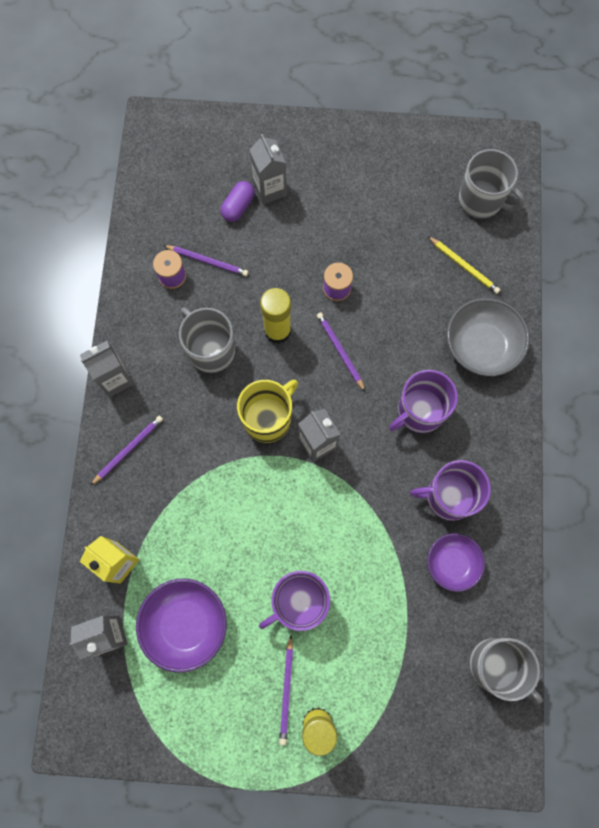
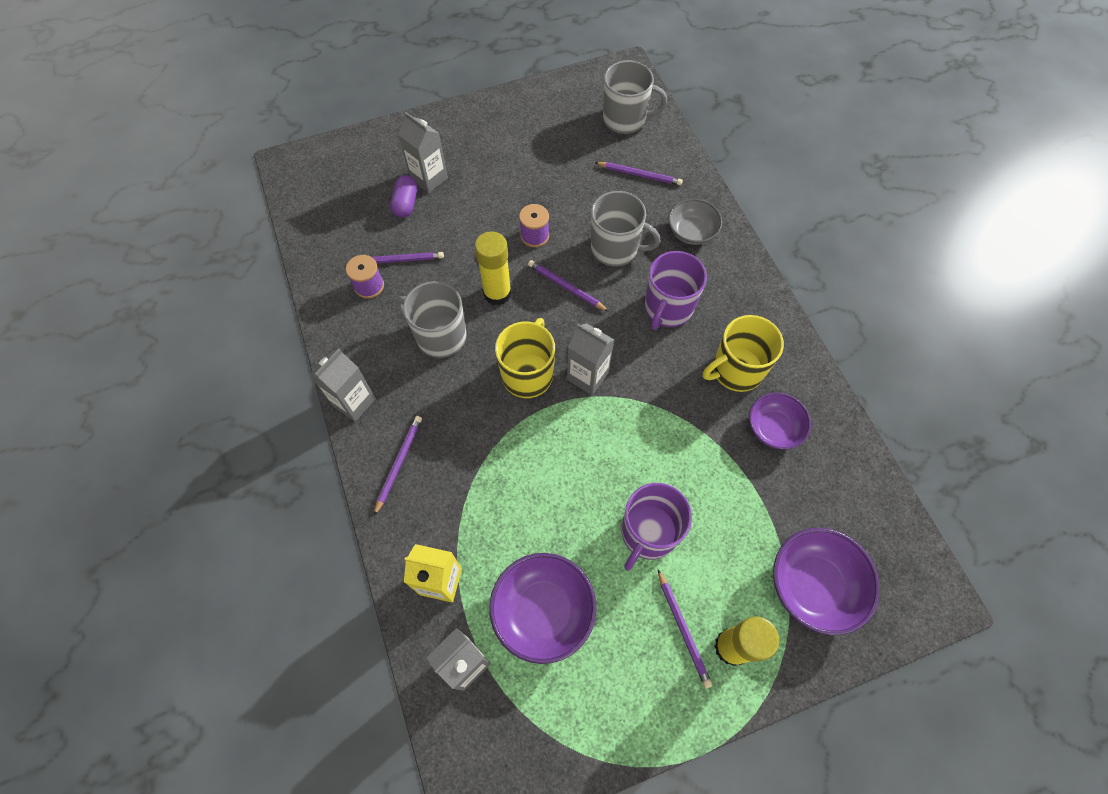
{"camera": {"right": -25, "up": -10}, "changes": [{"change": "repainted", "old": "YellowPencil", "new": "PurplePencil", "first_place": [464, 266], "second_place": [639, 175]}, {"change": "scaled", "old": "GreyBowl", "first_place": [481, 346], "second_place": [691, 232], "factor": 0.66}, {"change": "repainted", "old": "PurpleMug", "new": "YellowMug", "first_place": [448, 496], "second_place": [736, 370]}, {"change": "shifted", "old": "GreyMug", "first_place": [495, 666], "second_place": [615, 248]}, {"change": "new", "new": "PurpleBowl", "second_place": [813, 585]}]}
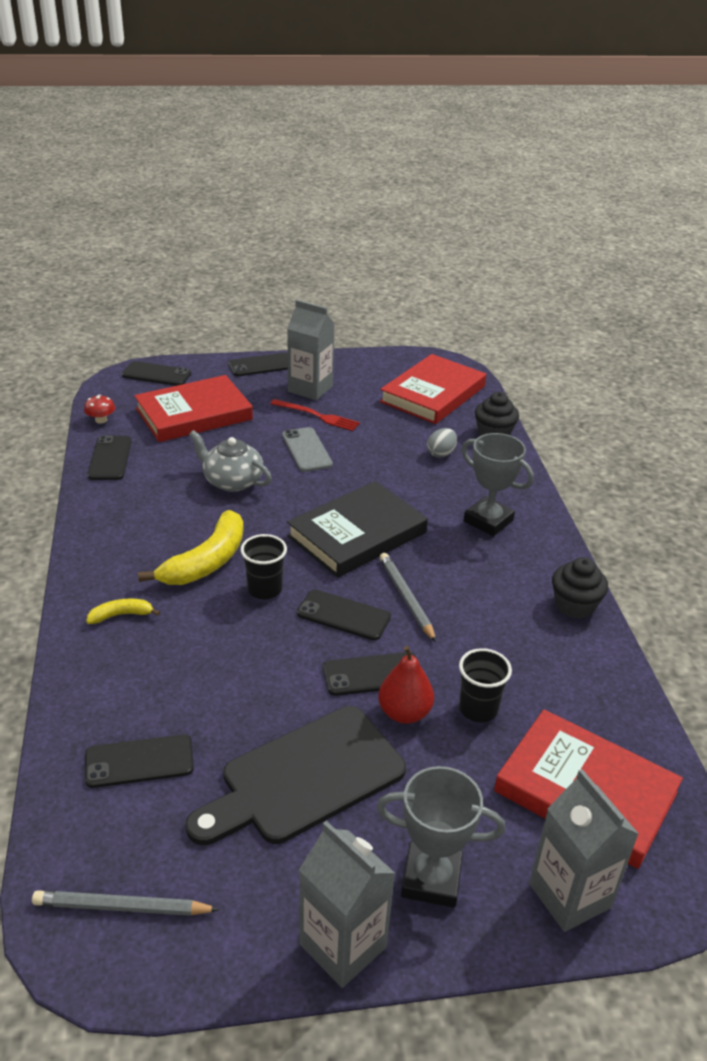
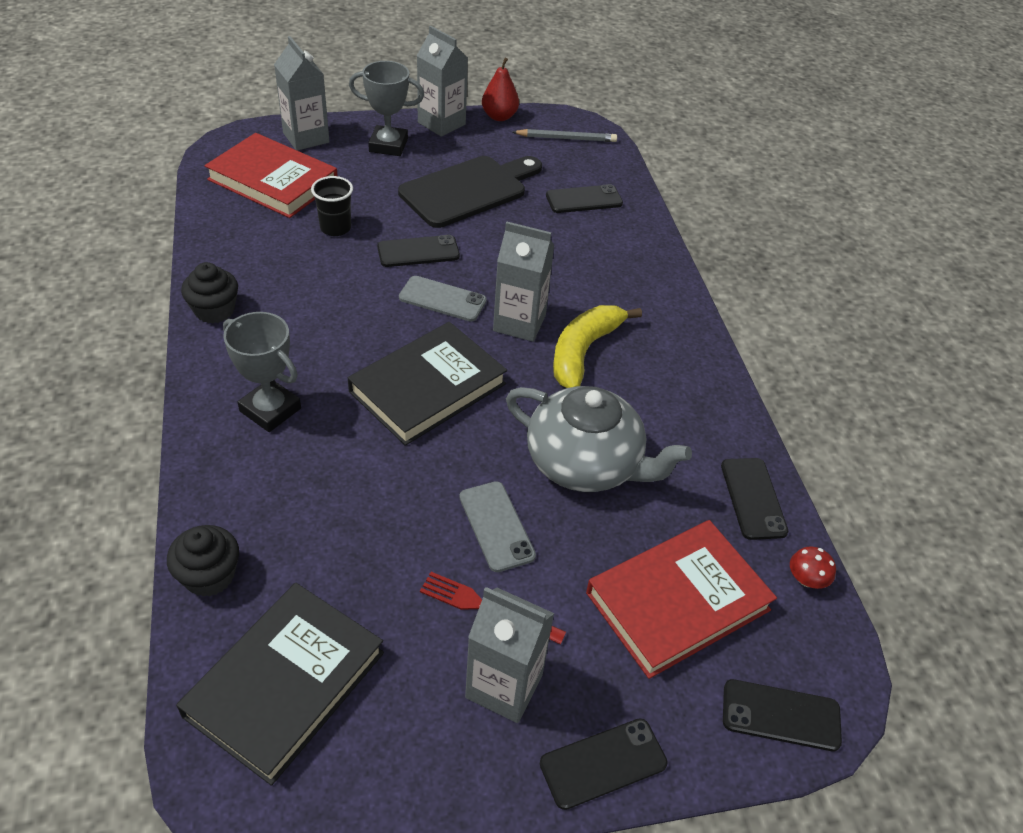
{"camera": {"right": 175, "up": 10}, "changes": [{"change": "repainted", "old": "RedBook", "new": "BlackBook", "first_place": [433, 394], "second_place": [285, 684]}, {"change": "gone", "old": "GreyEgg", "first_place": [441, 453]}, {"change": "scaled", "old": "GreyTeapot", "first_place": [232, 481], "second_place": [585, 463], "factor": 1.53}, {"change": "swapped", "old": "BlackCup", "new": "GreyCarton", "first_place": [264, 589], "second_place": [519, 323]}, {"change": "gone", "old": "GreyPencil", "first_place": [406, 598]}, {"change": "repainted", "old": "BlackPhone", "new": "GreyPhone", "first_place": [343, 615], "second_place": [442, 299]}, {"change": "gone", "old": "YellowBanana", "first_place": [121, 615]}, {"change": "shifted", "old": "RedPear", "first_place": [404, 713], "second_place": [499, 116]}]}
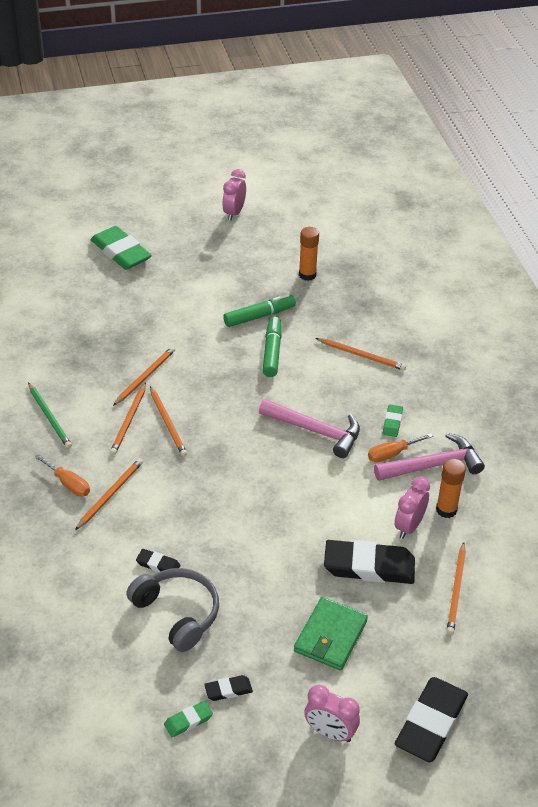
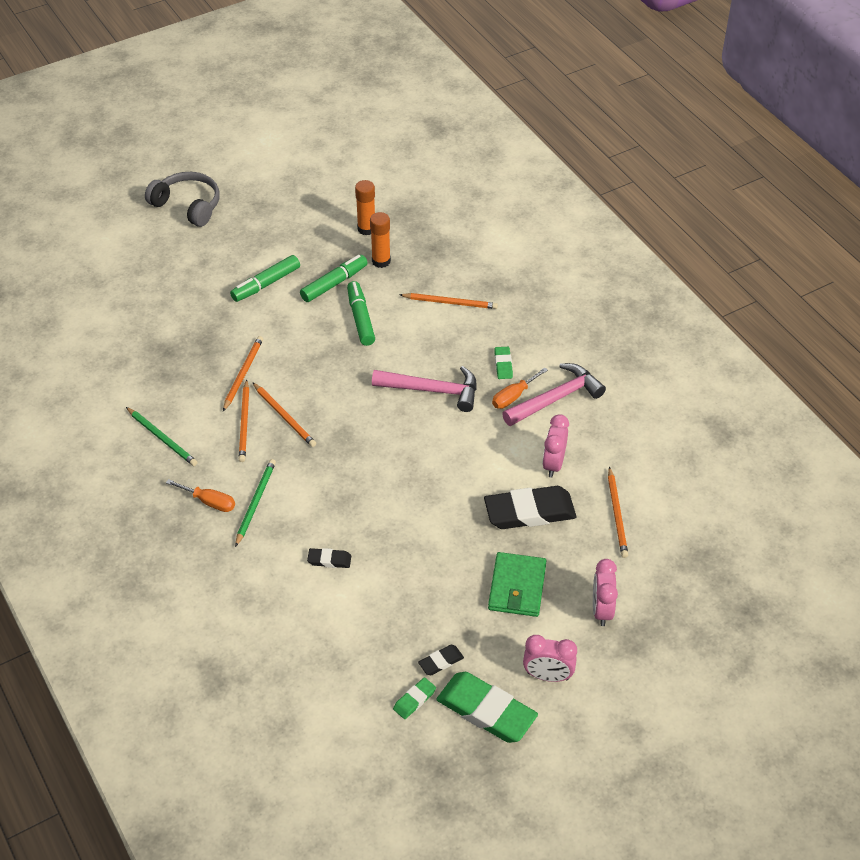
{"camera": {"right": -15, "up": 5}, "changes": [{"change": "shifted", "old": "PinkClock", "first_place": [234, 213], "second_place": [601, 610]}, {"change": "shifted", "old": "GreenEraser", "first_place": [121, 252], "second_place": [486, 711]}, {"change": "repainted", "old": "OrangePencil", "new": "GreenPencil", "first_place": [110, 494], "second_place": [255, 502]}, {"change": "shifted", "old": "OrangeGlueStick", "first_place": [446, 510], "second_place": [381, 261]}, {"change": "shifted", "old": "GreyHeadphones", "first_place": [177, 613], "second_place": [188, 205]}, {"change": "gone", "old": "BlackEraser", "first_place": [431, 723]}, {"change": "new", "new": "GreenMarker", "second_place": [266, 284]}]}
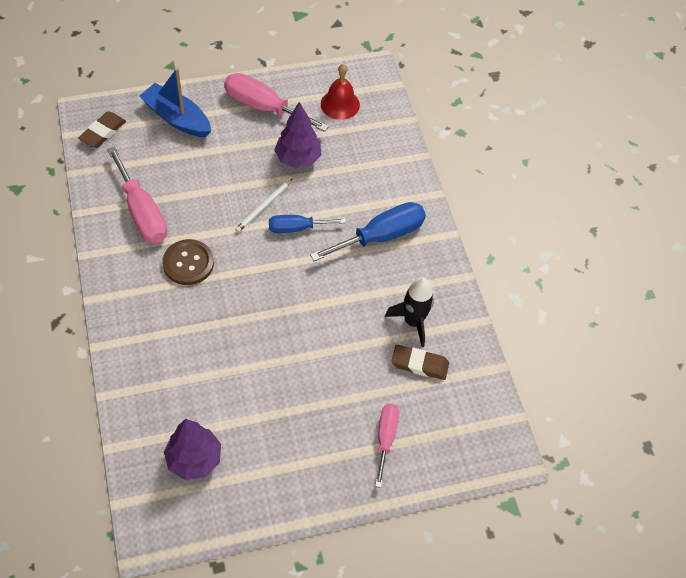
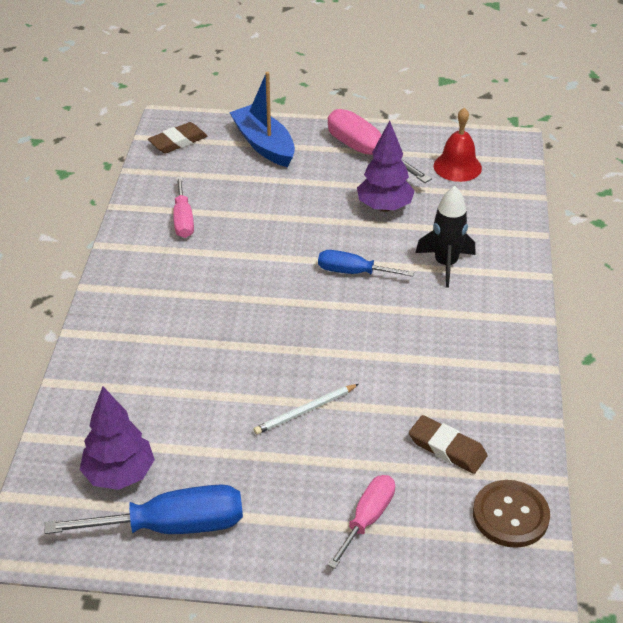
{"camera": {"right": 25, "up": -15}, "changes": [{"change": "scaled", "old": "PinkScrewdriver", "first_place": [142, 212], "second_place": [183, 220], "factor": 0.62}, {"change": "shifted", "old": "WhitePencil", "first_place": [264, 207], "second_place": [305, 411]}, {"change": "shifted", "old": "BlueScrewdriver", "first_place": [381, 236], "second_place": [172, 526]}, {"change": "shifted", "old": "BrownButton", "first_place": [188, 263], "second_place": [510, 515]}, {"change": "shifted", "old": "BlackRocket", "first_place": [413, 322], "second_place": [445, 264]}]}
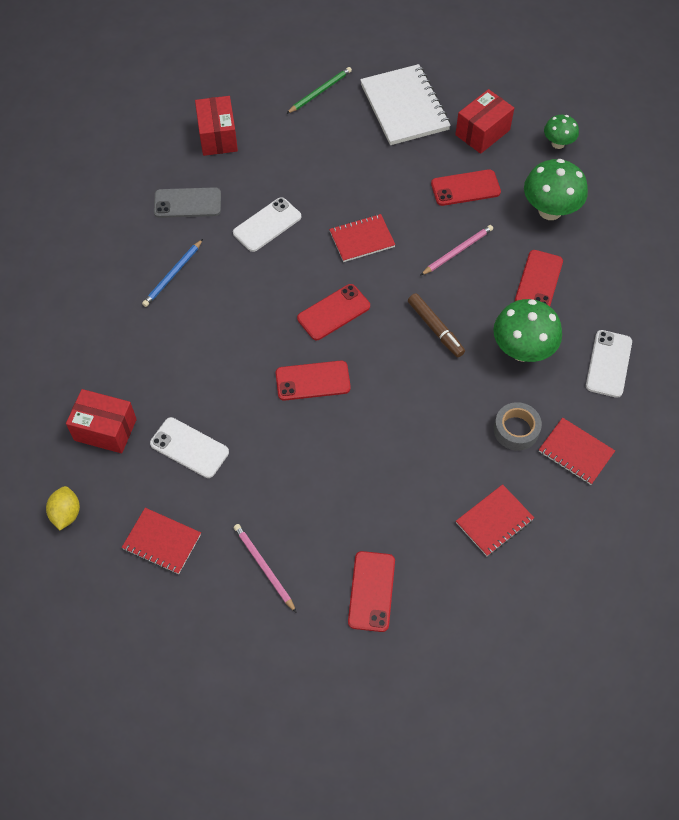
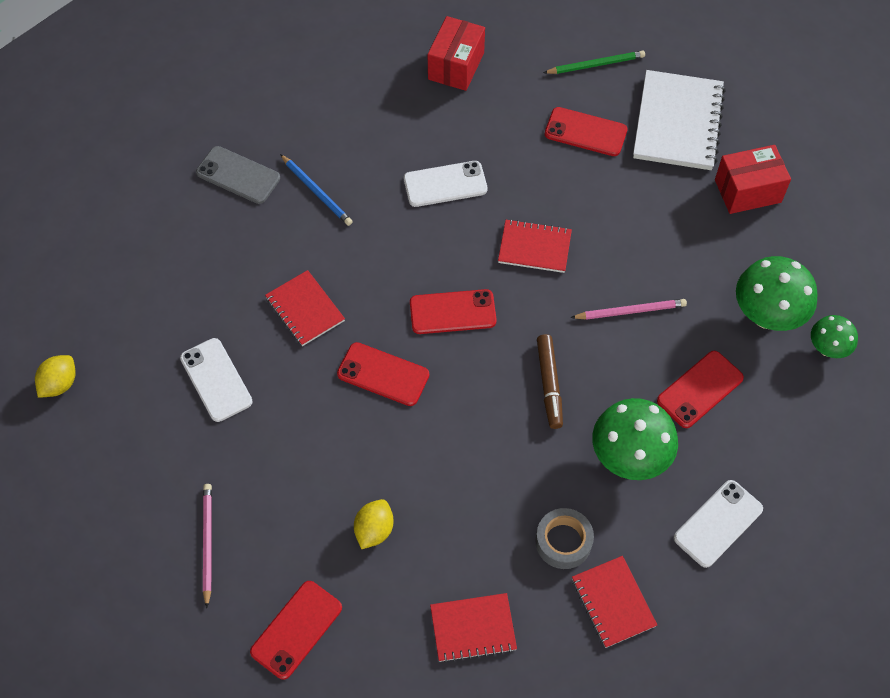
{"camera": {"right": 30, "up": 0}, "changes": [{"change": "shifted", "old": "GreenMushroom", "first_place": [558, 143], "second_place": [827, 349]}, {"change": "shifted", "old": "RedPhone", "first_place": [465, 188], "second_place": [585, 132]}, {"change": "shifted", "old": "GreyPhone", "first_place": [187, 203], "second_place": [238, 175]}, {"change": "rotated", "old": "BluePencil", "first_place": [173, 274], "second_place": [316, 191], "degrees": -105}, {"change": "gone", "old": "RedBox", "first_place": [105, 430]}, {"change": "shifted", "old": "RedNotebook", "first_place": [162, 542], "second_place": [305, 309]}, {"change": "new", "new": "YellowLemon", "second_place": [374, 530]}]}
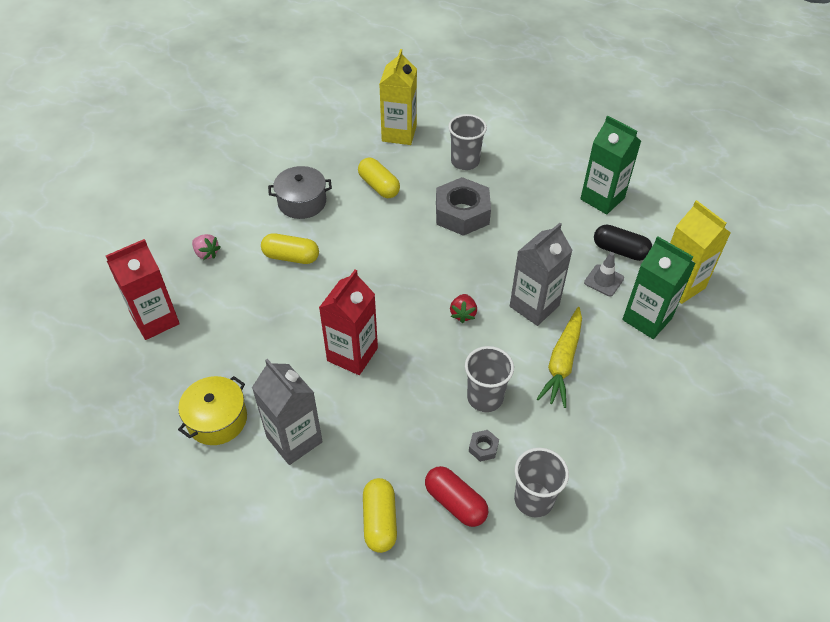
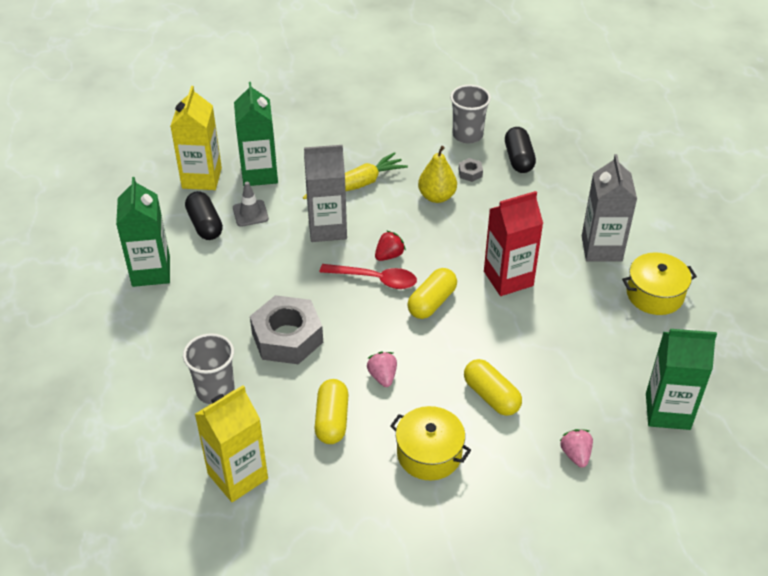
{"camera": {"right": -140, "up": -5}, "changes": [{"change": "repainted", "old": "GreyPot", "new": "YellowPot", "first_place": [302, 202], "second_place": [429, 454]}, {"change": "repainted", "old": "RedCarton", "new": "GreenCarton", "first_place": [155, 320], "second_place": [667, 411]}, {"change": "swapped", "old": "GreyCup", "new": "YellowPear", "first_place": [485, 397], "second_place": [437, 196]}, {"change": "repainted", "old": "RedCapsule", "new": "BlackCapsule", "first_place": [455, 502], "second_place": [518, 159]}, {"change": "shifted", "old": "YellowCapsule", "first_place": [380, 521], "second_place": [432, 302]}, {"change": "new", "new": "RedSpoon", "second_place": [375, 279]}, {"change": "new", "new": "PinkStrawberry", "second_place": [382, 376]}]}
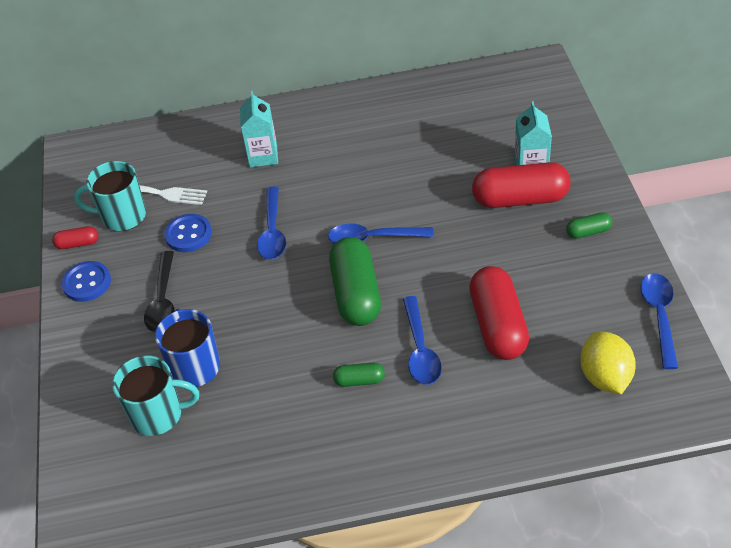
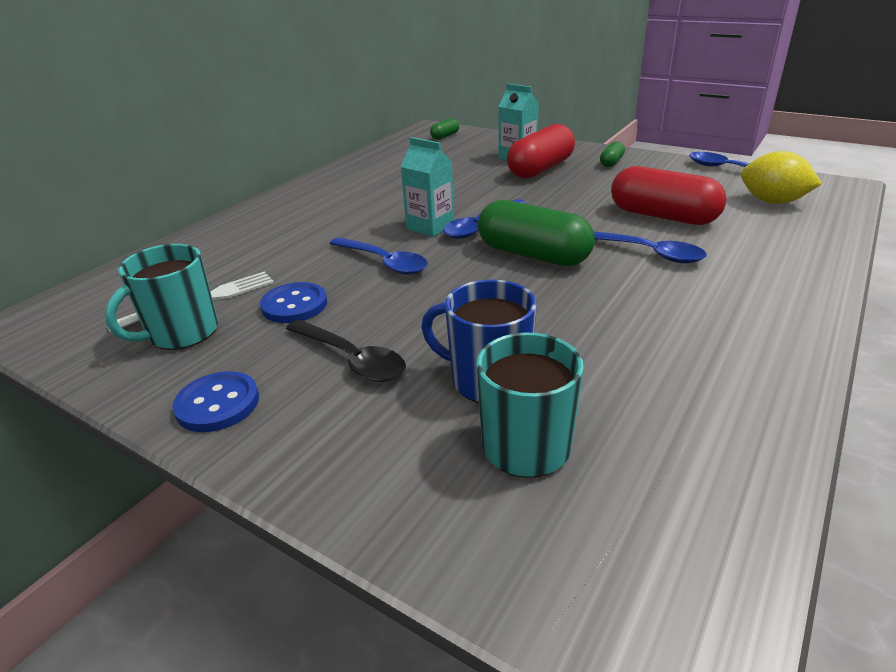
{"camera": {"right": -50, "up": -15}, "changes": [{"change": "shifted", "old": "TurquoiseCarton", "first_place": [263, 156], "second_place": [430, 227]}, {"change": "gone", "old": "RedCapsule", "first_place": [77, 244]}, {"change": "shifted", "old": "GreenCapsule", "first_place": [359, 380], "second_place": [445, 136]}]}
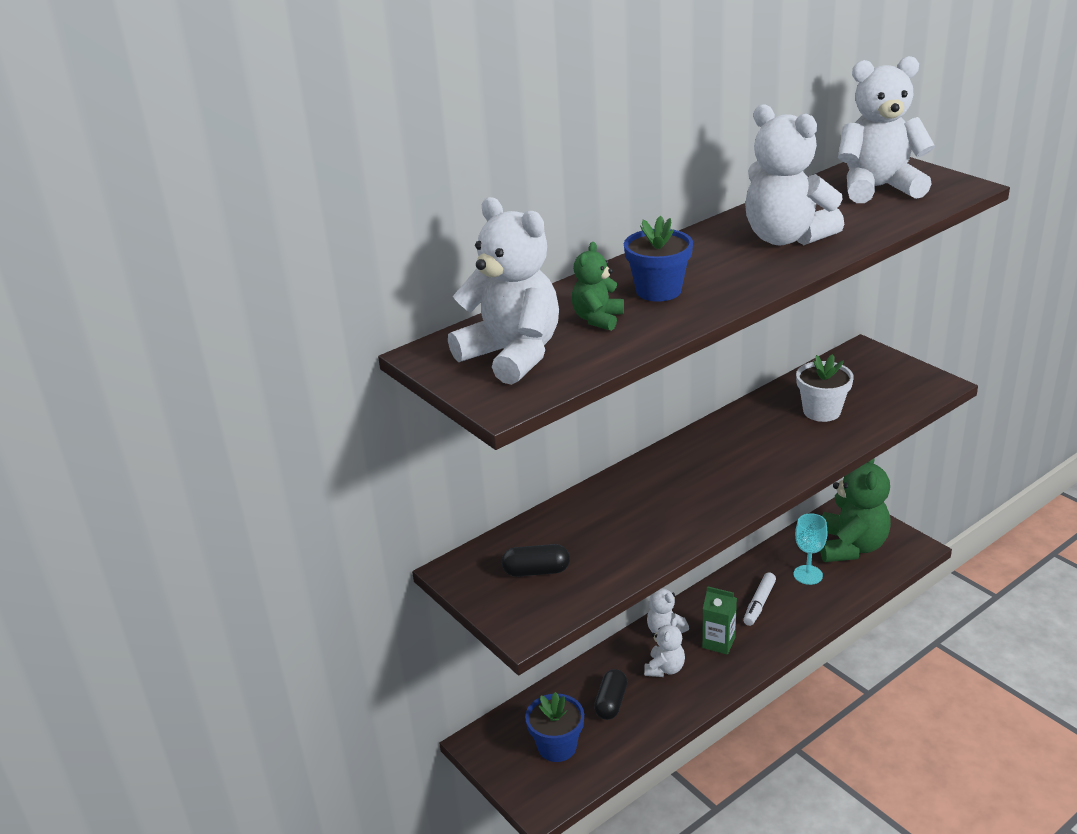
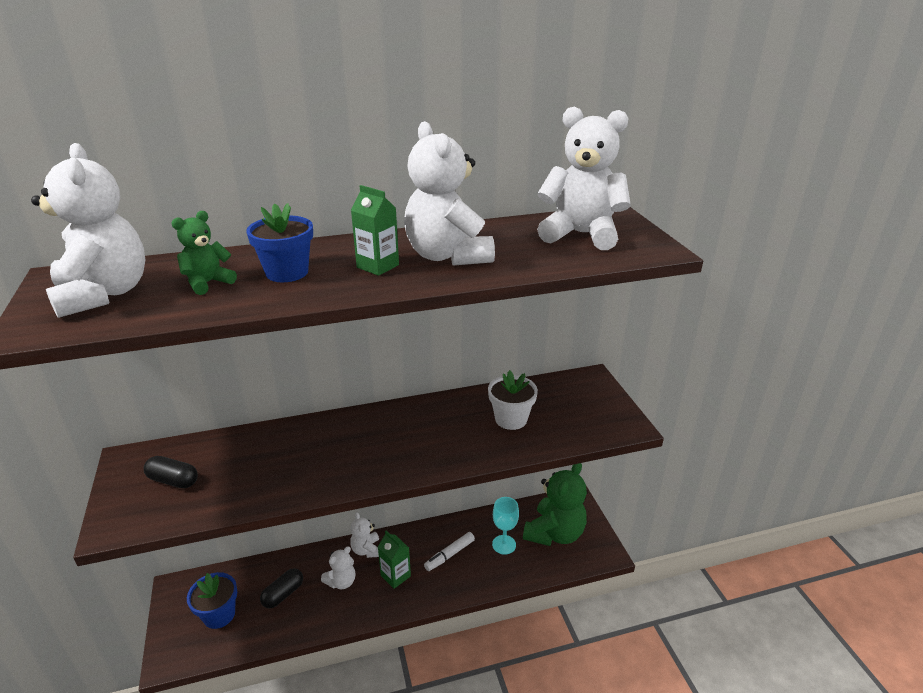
{"camera": {"right": 20, "up": 0}, "changes": [{"change": "new", "new": "GreenCarton", "second_place": [378, 266]}]}
